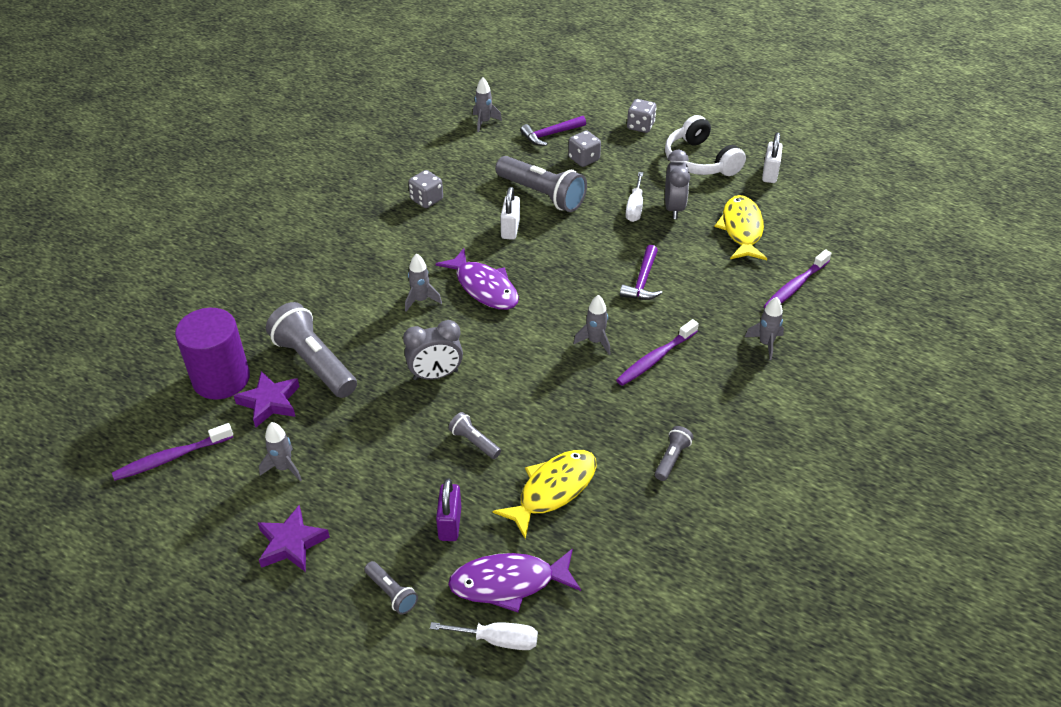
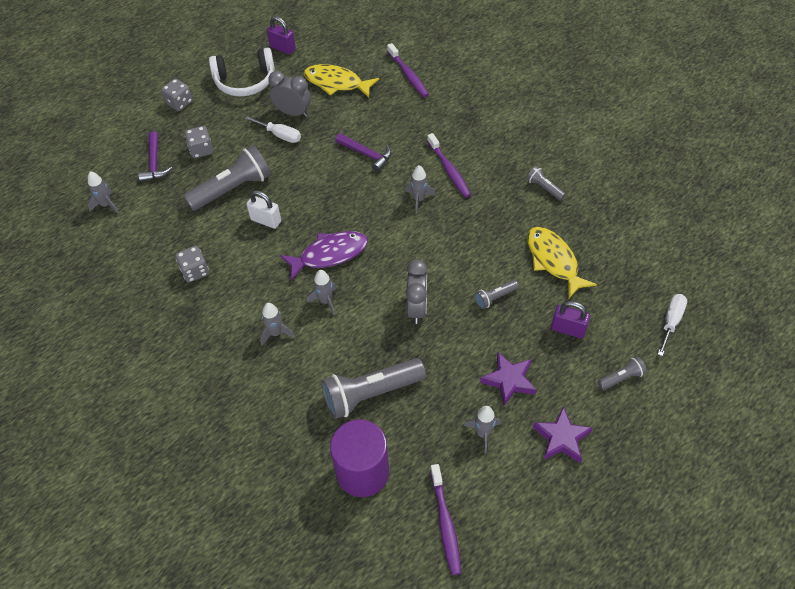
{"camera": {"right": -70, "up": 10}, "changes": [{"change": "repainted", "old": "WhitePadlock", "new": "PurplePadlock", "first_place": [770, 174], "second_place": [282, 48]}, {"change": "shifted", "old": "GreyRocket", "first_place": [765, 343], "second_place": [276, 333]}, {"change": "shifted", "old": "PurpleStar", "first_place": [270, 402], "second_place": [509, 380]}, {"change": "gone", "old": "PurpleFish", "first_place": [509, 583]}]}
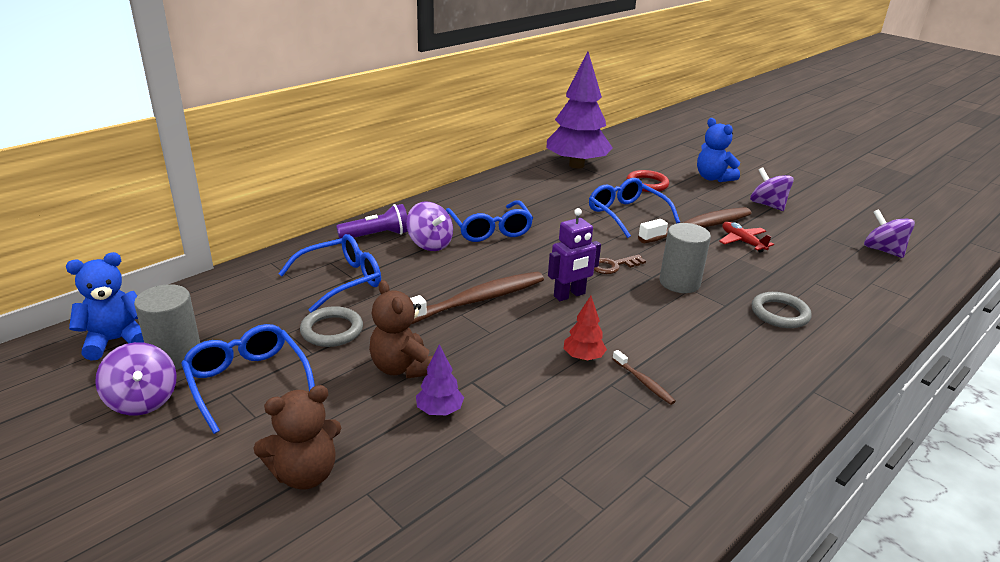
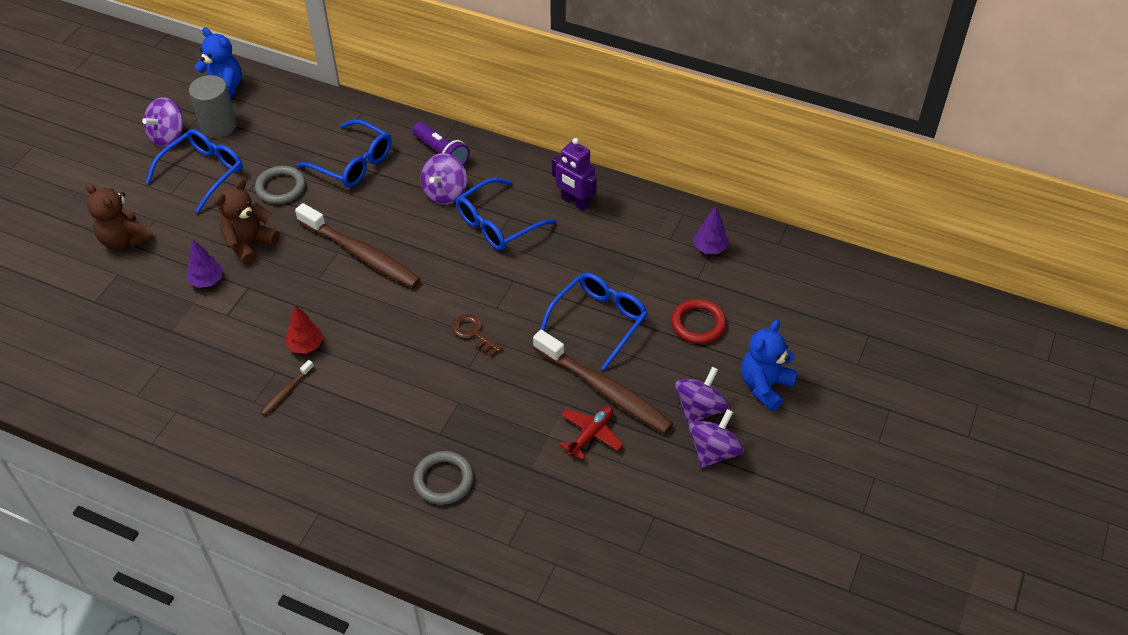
{"camera": {"right": 70, "up": 20}, "changes": [{"change": "scaled", "old": "PurpleTree", "first_place": [576, 165], "second_place": [709, 248], "factor": 0.42}, {"change": "shifted", "old": "PurpleRobot", "first_place": [569, 295], "second_place": [574, 202]}, {"change": "shifted", "old": "PurpleSpinningTop", "first_place": [883, 250], "second_place": [699, 409]}, {"change": "gone", "old": "GreyCylinder", "first_place": [679, 283]}]}
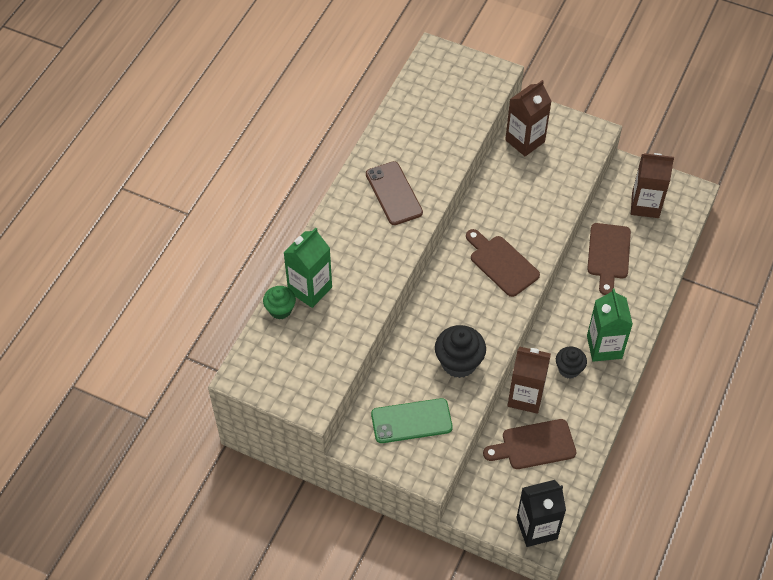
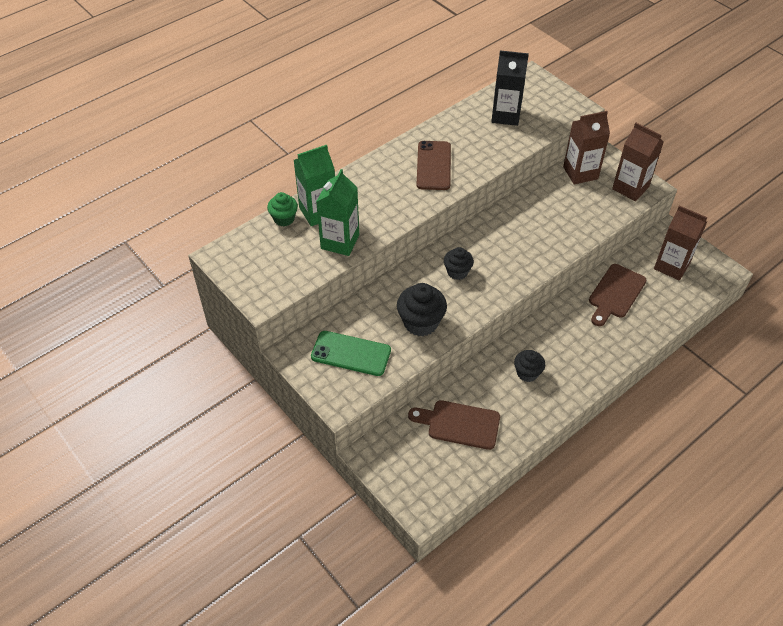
{"camera": {"right": 25, "up": -5}, "changes": [{"change": "gone", "old": "BrownCuttingBoard", "first_place": [501, 263]}, {"change": "shifted", "old": "GreenCarton", "first_place": [604, 347], "second_place": [340, 242]}, {"change": "shifted", "old": "BrownCarton", "first_place": [525, 397], "second_place": [630, 188]}, {"change": "shifted", "old": "BlackCarton", "first_place": [536, 528], "second_place": [506, 115]}, {"change": "new", "new": "BlackCupcake", "second_place": [457, 272]}]}
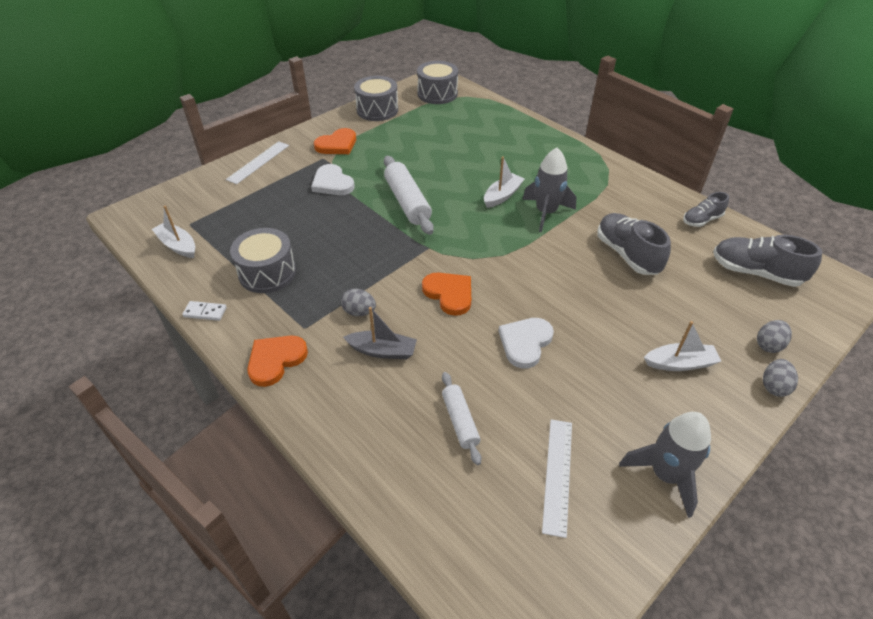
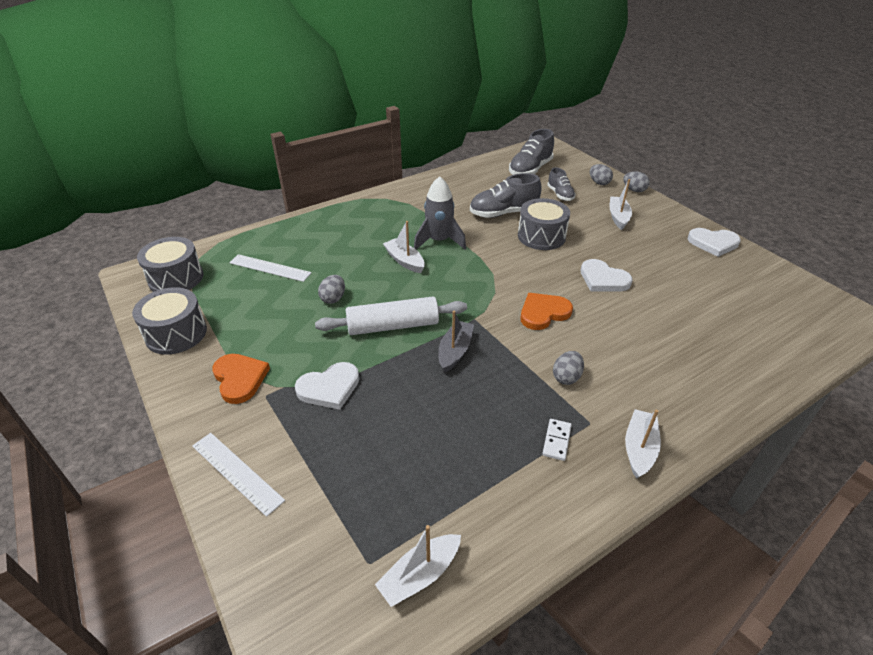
{"camera": {"right": -80, "up": -5}, "changes": [{"change": "shifted", "old": "GreyShoe", "first_place": [701, 220], "second_place": [560, 194]}, {"change": "shifted", "old": "GreyDrum", "first_place": [267, 273], "second_place": [541, 236]}, {"change": "shifted", "old": "WhiteDomino", "first_place": [205, 312], "second_place": [556, 440]}, {"change": "shifted", "old": "GreyBoat", "first_place": [382, 351], "second_place": [455, 351]}, {"change": "swapped", "old": "OrangeHeart", "new": "WhiteBoat", "first_place": [275, 360], "second_place": [639, 449]}, {"change": "gone", "old": "WhiteRollingPin", "first_place": [460, 421]}, {"change": "swapped", "old": "GreyRocket", "new": "WhiteHeart", "first_place": [665, 475], "second_place": [713, 243]}, {"change": "shifted", "old": "WhiteRuler", "first_place": [557, 474], "second_place": [270, 268]}, {"change": "new", "new": "GreyEgg", "second_place": [333, 298]}]}
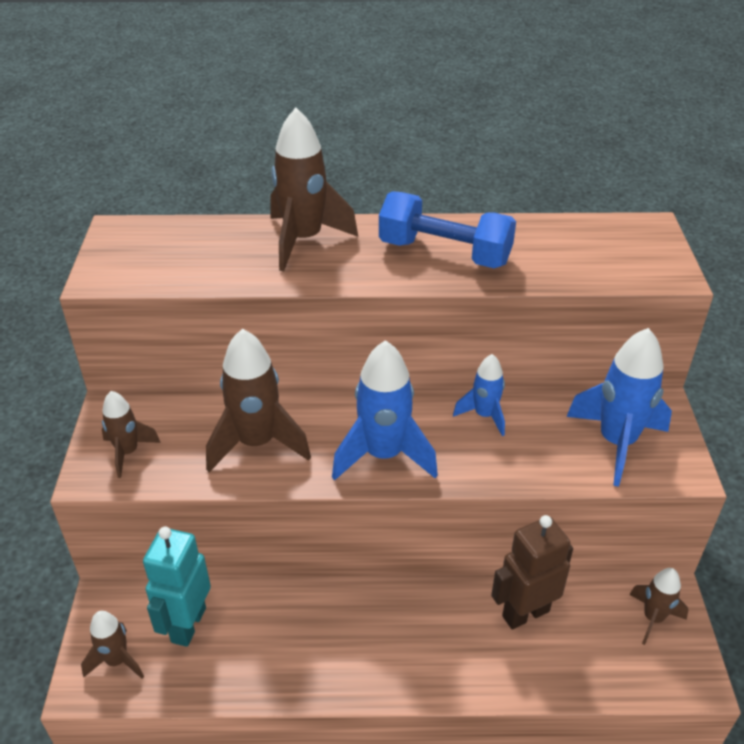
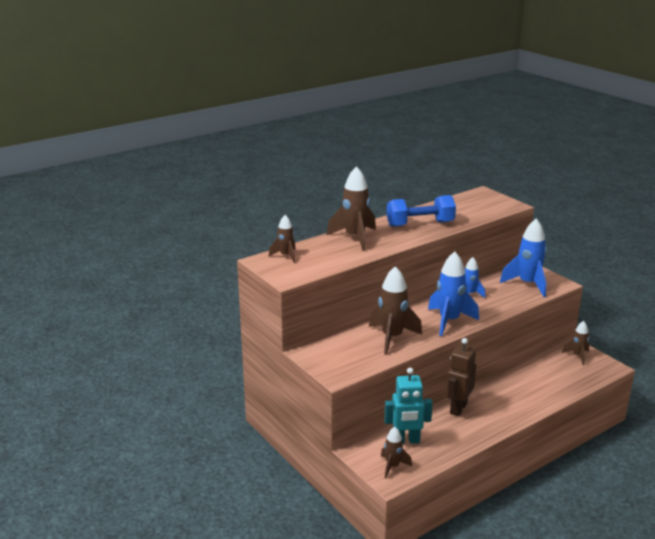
{"camera": {"right": -35, "up": -15}, "changes": [{"change": "shifted", "old": "BrownRocket", "first_place": [128, 452], "second_place": [286, 256]}, {"change": "shifted", "old": "BrownRobot", "first_place": [525, 613], "second_place": [458, 408]}, {"change": "rotated", "old": "TurquoiseRobot", "first_place": [188, 624], "second_place": [406, 441], "degrees": -75}]}
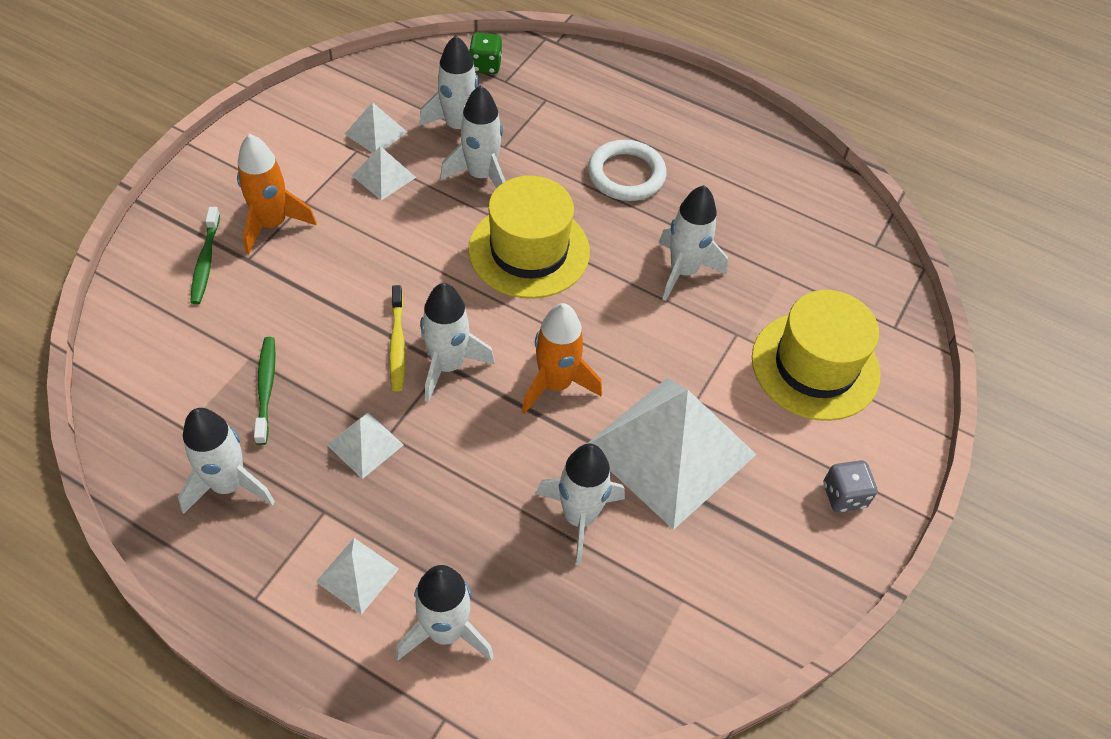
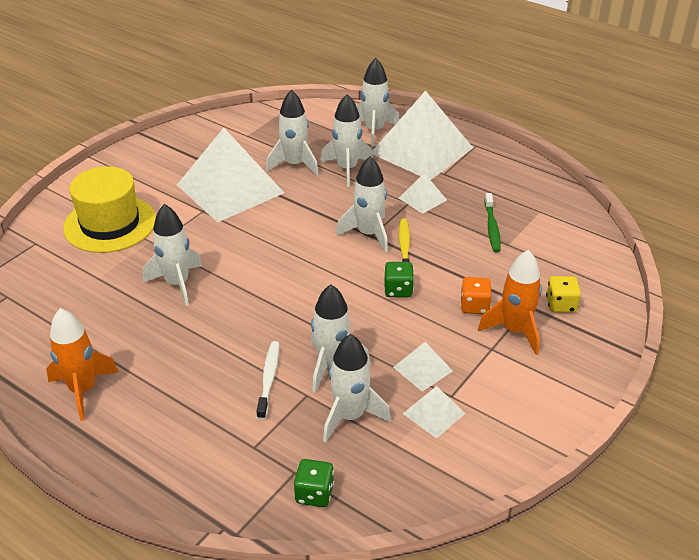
{"camera": {"right": -170, "up": -15}, "changes": [{"change": "gone", "old": "WhiteRing", "first_place": [626, 175]}, {"change": "gone", "old": "YellowHat", "first_place": [529, 250]}, {"change": "swapped", "old": "GreenToothbrush", "new": "YellowDice", "first_place": [206, 261], "second_place": [561, 305]}, {"change": "shifted", "old": "OrangeRocket", "first_place": [556, 384], "second_place": [83, 390]}, {"change": "shifted", "old": "WhiteRocket", "first_place": [229, 485], "second_place": [347, 169]}, {"change": "gone", "old": "GreyDice", "first_place": [844, 495]}, {"change": "scaled", "old": "WhitePyramid", "first_place": [357, 575], "second_place": [421, 150], "factor": 2.29}, {"change": "new", "new": "GreenDice", "second_place": [398, 290]}, {"change": "new", "new": "OrangeDice", "second_place": [474, 306]}, {"change": "new", "new": "WhiteToothbrush", "second_place": [269, 379]}]}
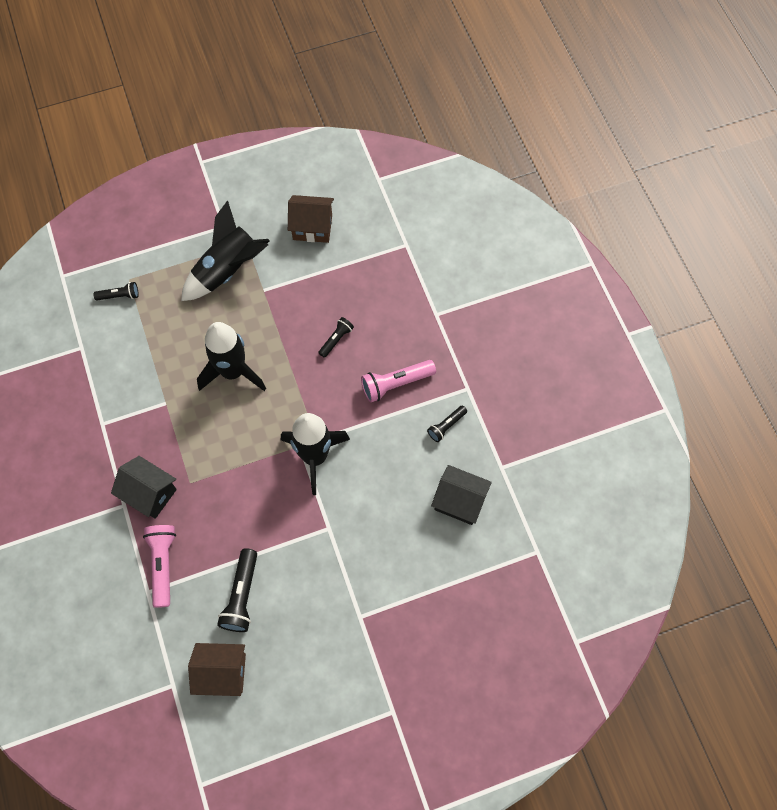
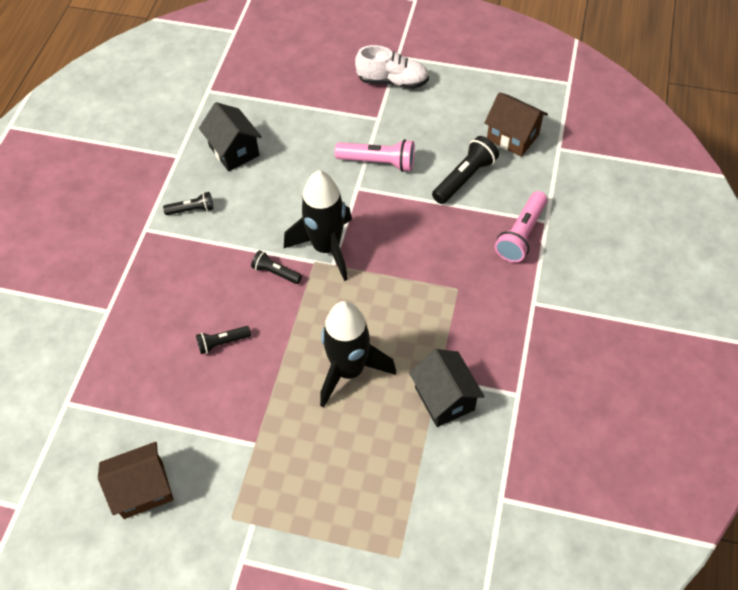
{"camera": {"right": -145, "up": -10}, "changes": [{"change": "rotated", "old": "BrownHouse", "first_place": [312, 227], "second_place": [143, 489], "degrees": -60}, {"change": "gone", "old": "BlackRocket", "first_place": [228, 270]}, {"change": "shifted", "old": "BlackFlashlight", "first_place": [119, 296], "second_place": [276, 272]}, {"change": "shifted", "old": "PinkFlashlight", "first_place": [395, 384], "second_place": [378, 162]}, {"change": "shifted", "old": "BlackHouse", "first_place": [150, 493], "second_place": [444, 398]}, {"change": "new", "new": "WhiteShoe", "second_place": [392, 81]}]}
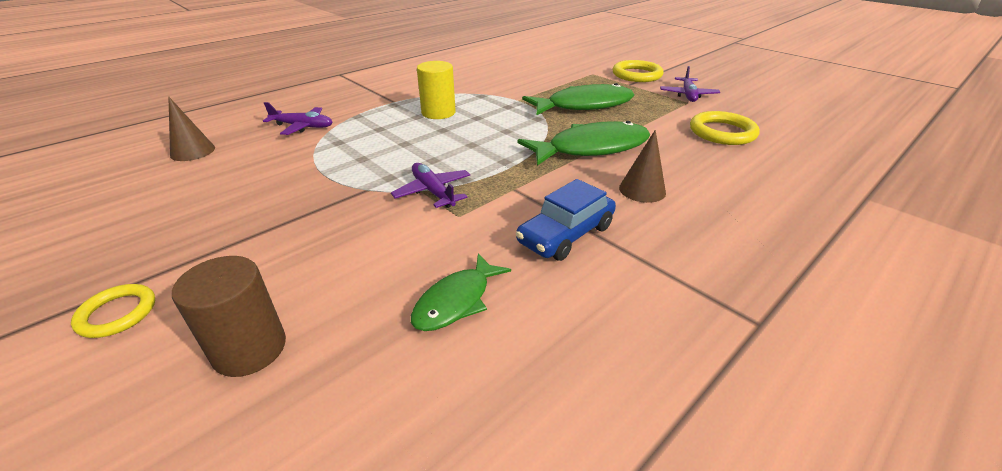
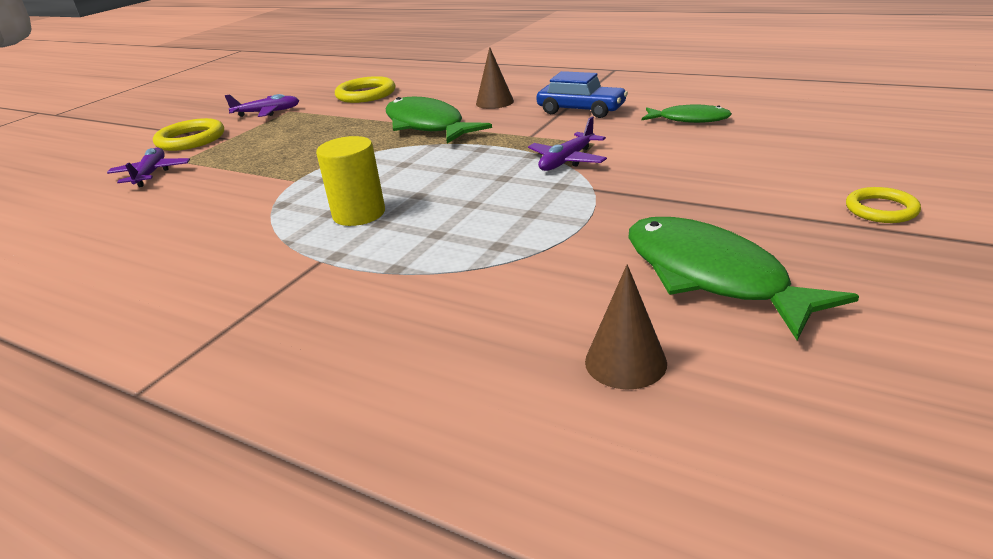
{"camera": {"right": -105, "up": -5}, "changes": [{"change": "shifted", "old": "GreenFish", "first_place": [584, 105], "second_place": [711, 276]}, {"change": "shifted", "old": "PurplePlane", "first_place": [303, 127], "second_place": [151, 174]}, {"change": "gone", "old": "BrownCylinder", "first_place": [250, 349]}]}
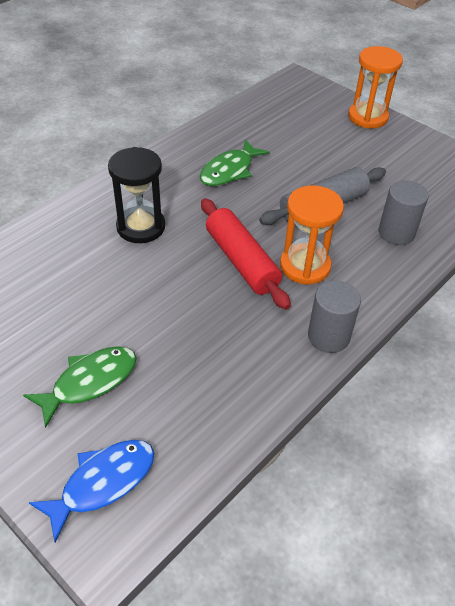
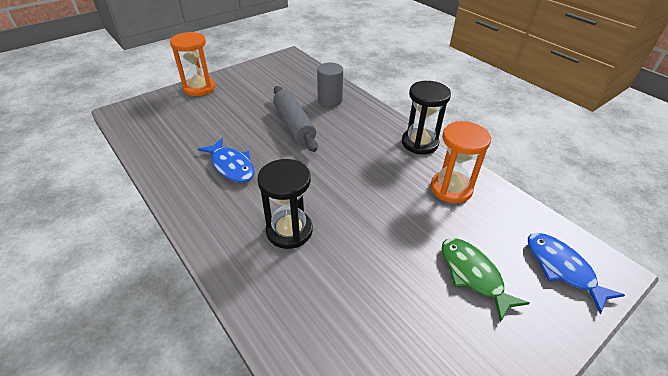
{"camera": {"right": -80, "up": -5}, "changes": [{"change": "repainted", "old": "GreenFish", "new": "BlueFish", "first_place": [229, 170], "second_place": [231, 166]}, {"change": "shifted", "old": "OrangeHourglass", "first_place": [305, 266], "second_place": [451, 189]}, {"change": "gone", "old": "RedRollingPin", "first_place": [241, 261]}, {"change": "swapped", "old": "GreyCylinder", "new": "BlackHourglass", "first_place": [328, 336], "second_place": [419, 143]}]}
